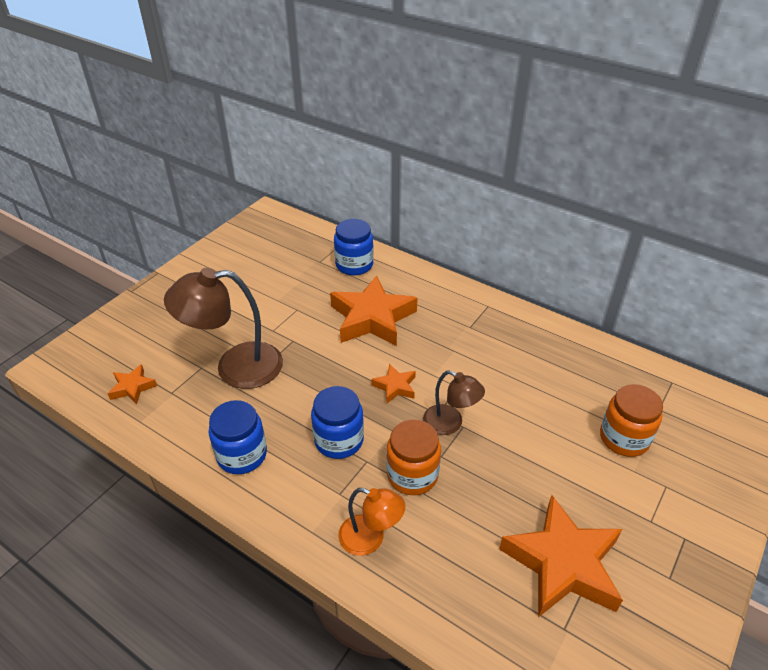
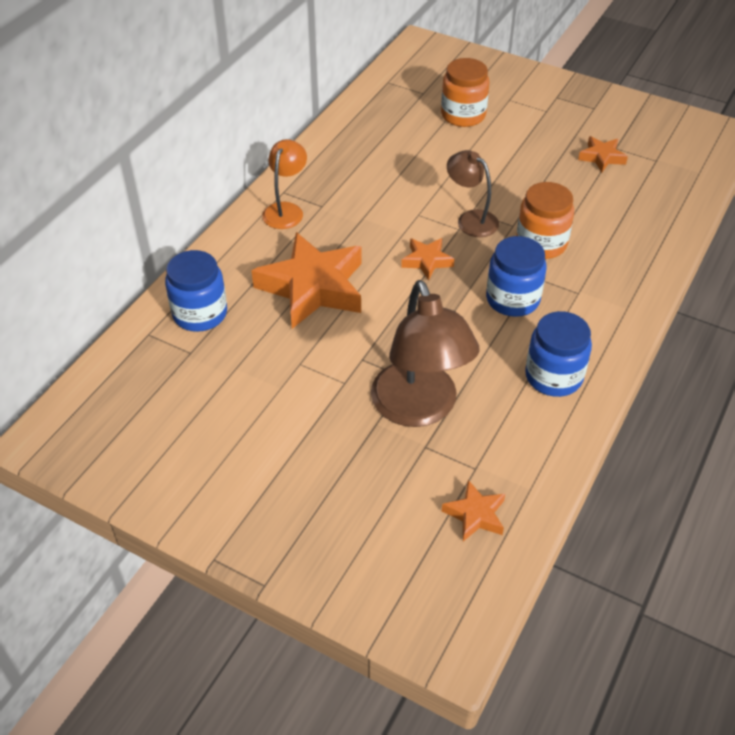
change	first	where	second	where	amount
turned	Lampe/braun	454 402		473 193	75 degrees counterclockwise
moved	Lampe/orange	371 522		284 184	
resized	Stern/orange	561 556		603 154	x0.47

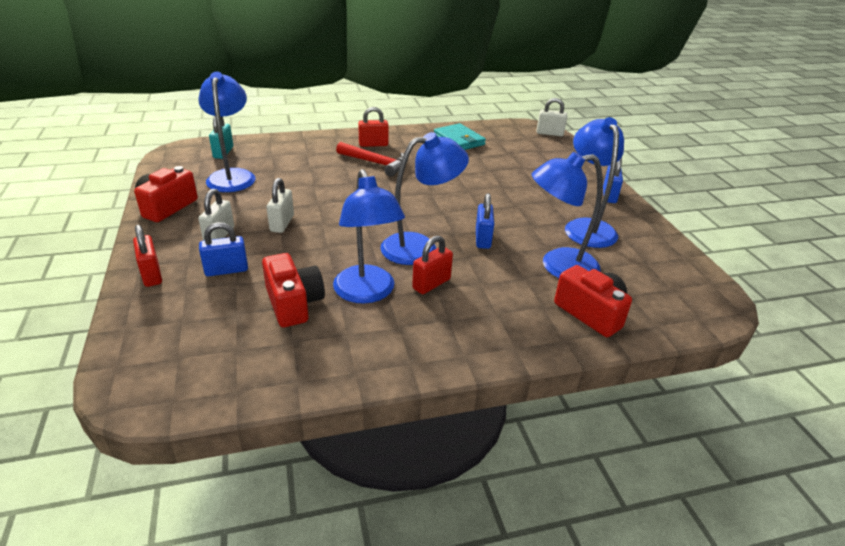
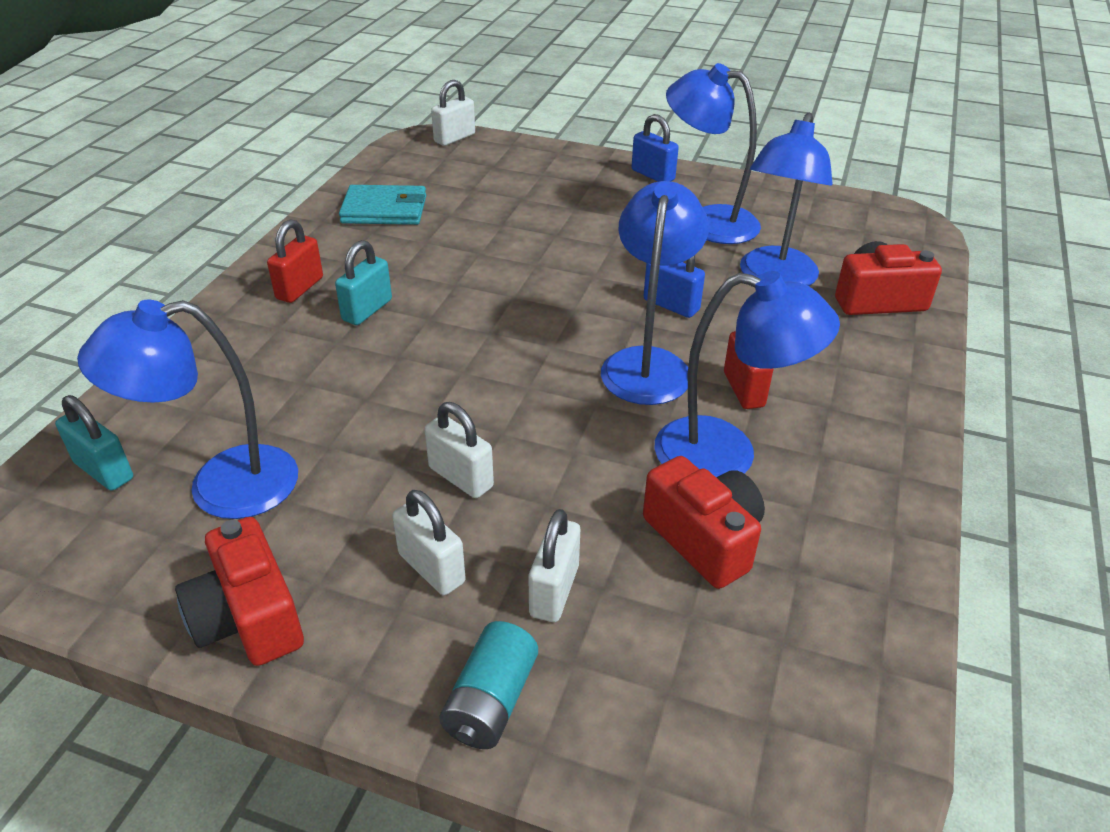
change	first	where	second	where	amount
turned	Lampe/blau	226 132		187 409	45 degrees counterclockwise
replaced	Hammer/rot	372 159	Vorhängeschloss/türkis	363 282	
recoloured	Vorhängeschloss/blau	223 249	Vorhängeschloss/weiß	554 565	
replaced	Vorhängeschloss/rot	147 255	Batterie/türkis	488 685	
turned	Kamera/rot	293 290		704 522	45 degrees clockwise

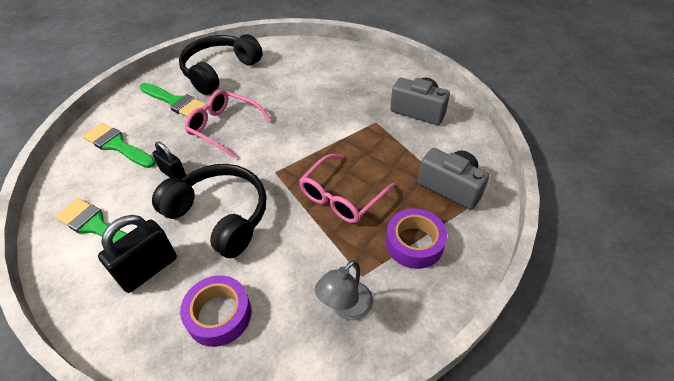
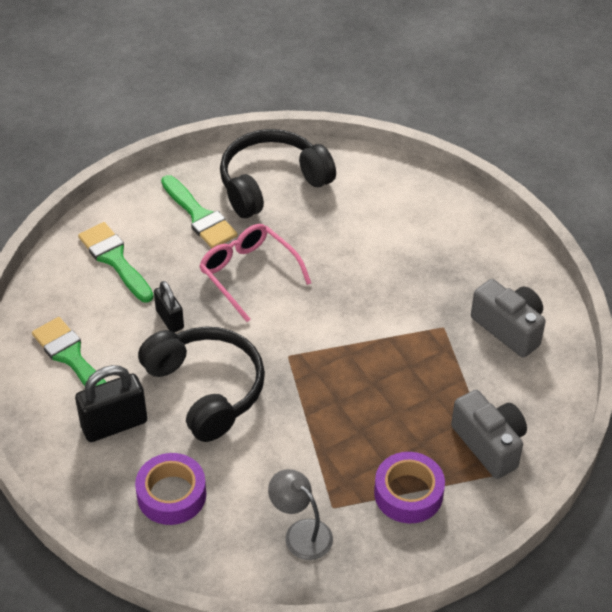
change	first	where	second	where	amount
removed	Brille/rosa	347 188			
turned	Lampe/grau	344 290		300 514	75 degrees clockwise

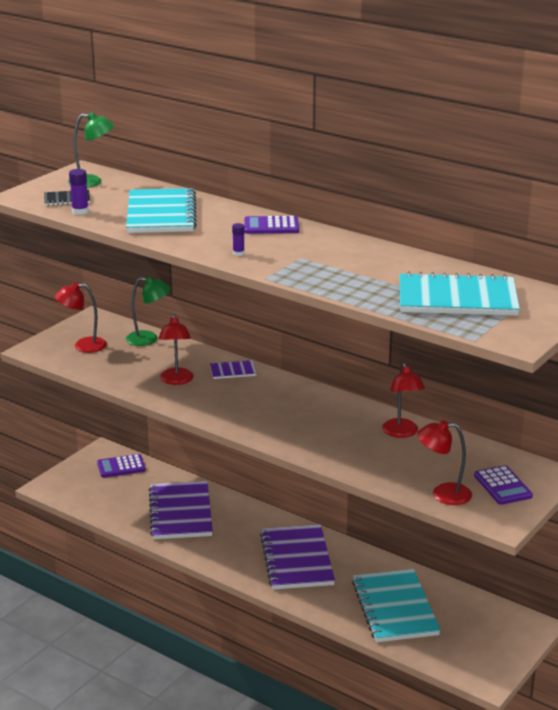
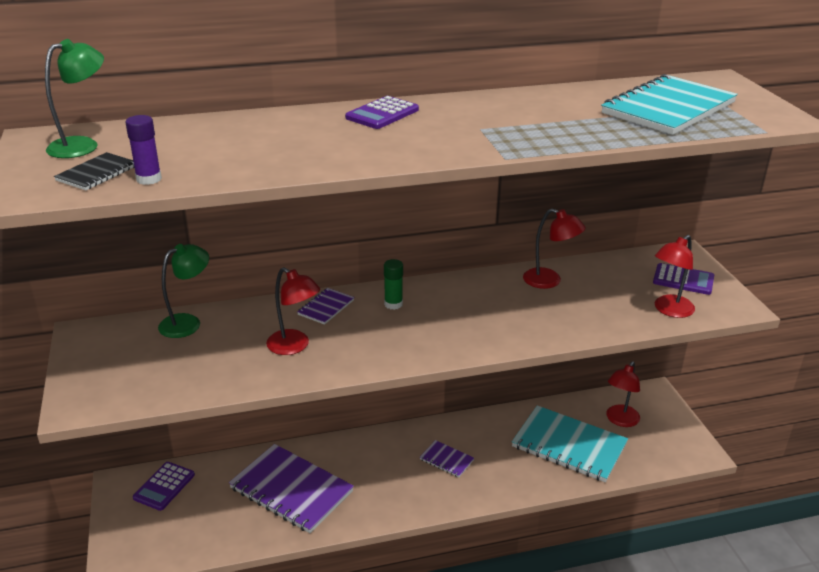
change	first	where	second	where	amount
removed	Notizbuch/türkis	161 210			
removed	Klebestift/lila	238 239			
moved	Lampe/rot	81 317		623 394	
resized	Notizbuch/lila	297 557		447 458	x0.46
added			Klebestift/grün	393 284	

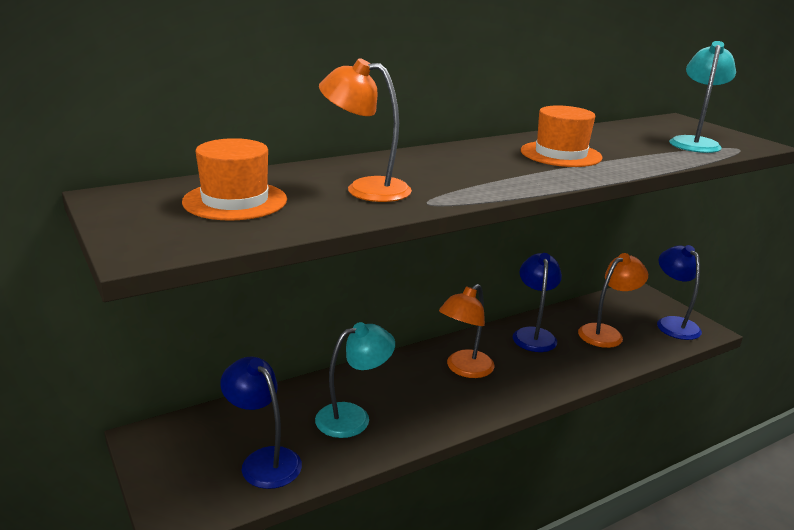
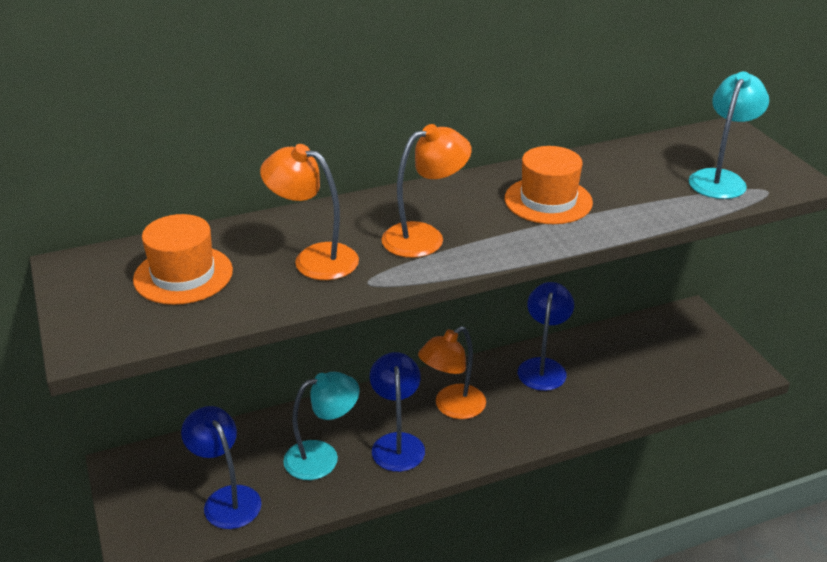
change	first	where	second	where	amount
moved	Lampe/blau	679 292		397 412	
moved	Lampe/orange	613 300		427 191	

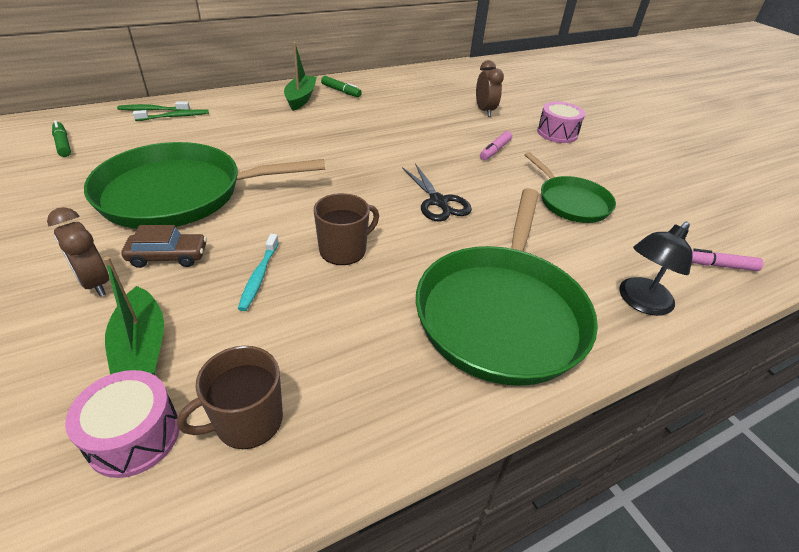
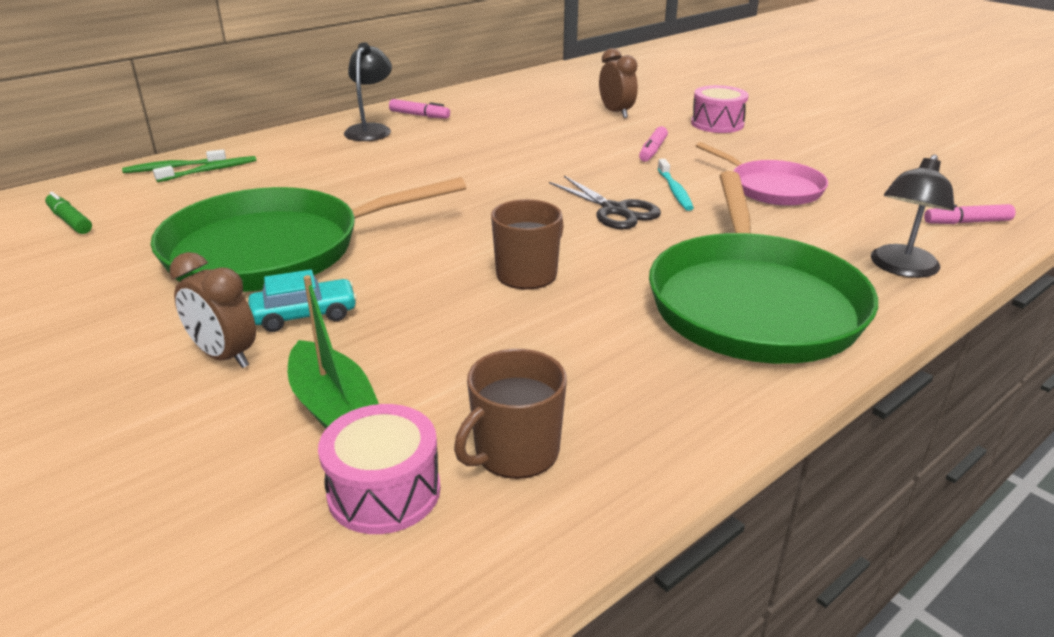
change	first	where	second	where	amount
replaced	Boot/grün	300 76	Lampe/schwarz	368 91	
recoloured	Filzstift/grün	341 86	Filzstift/rosa	419 109	
recoloured	Pfanne/grün	570 187	Pfanne/rosa	762 174	
recoloured	Auto/braun	164 246	Auto/türkis	302 301	
moved	Zahnbürste/türkis	258 272		675 185	

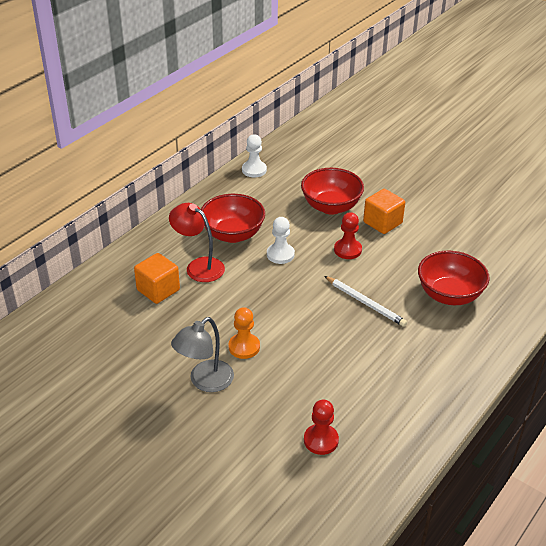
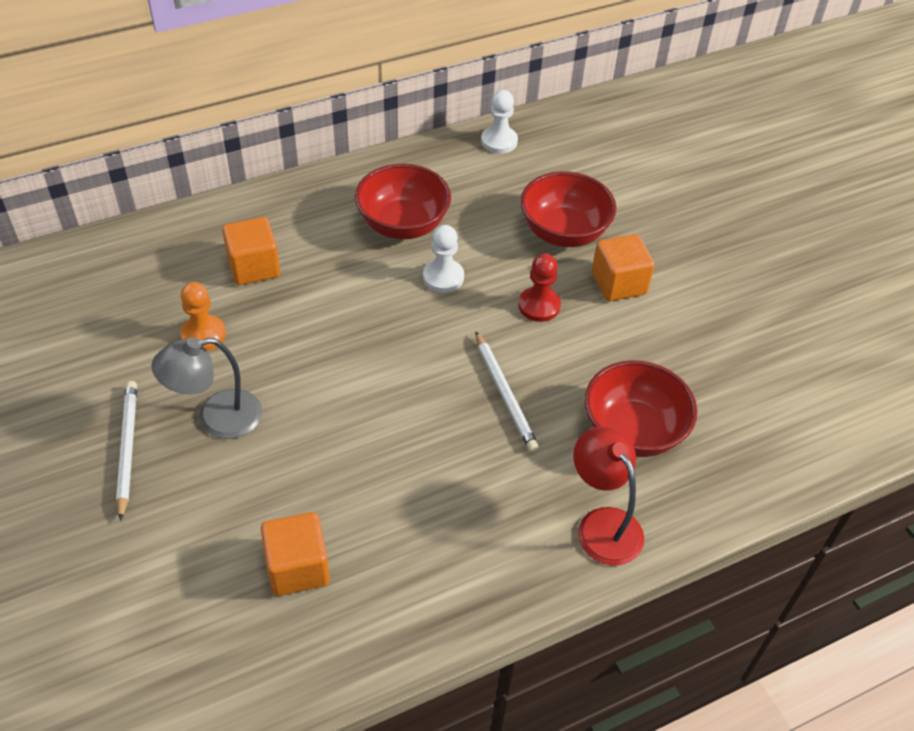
change	first	where	second	where	amount
moved	Lampe/rot	197 242		608 496	
moved	Bauer/orange	244 333		203 316	
replaced	Bauer/rot	321 427	Kubus/orange	295 554	
added			Bleistift/weiß	126 451	

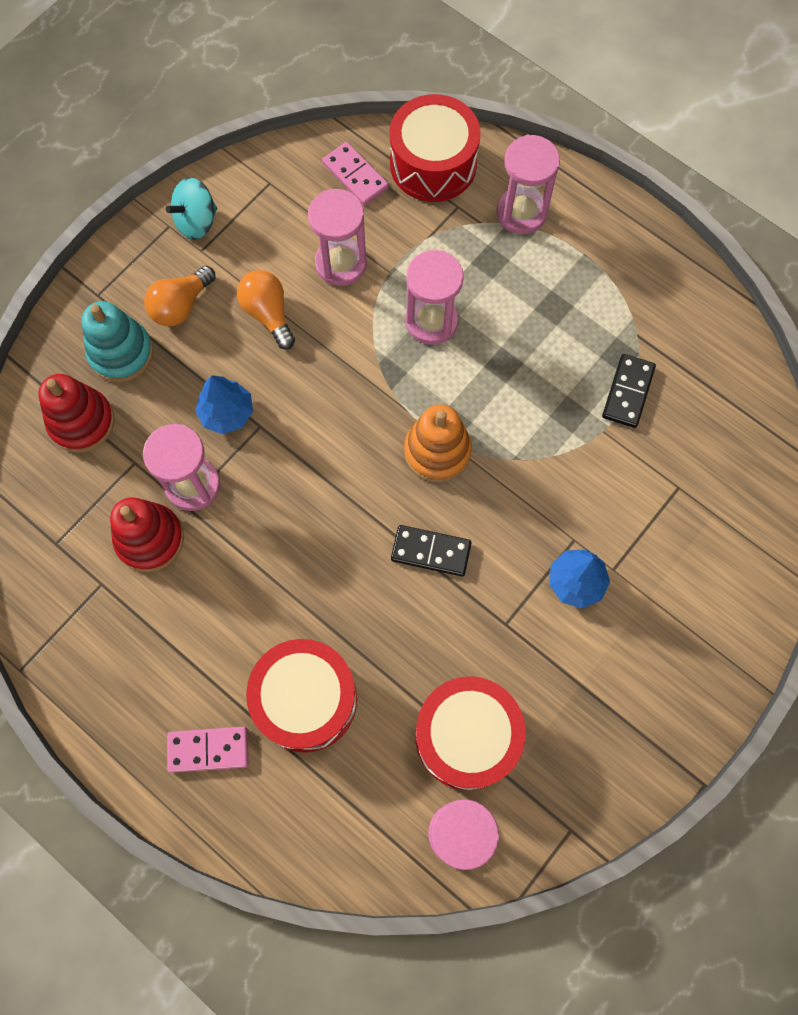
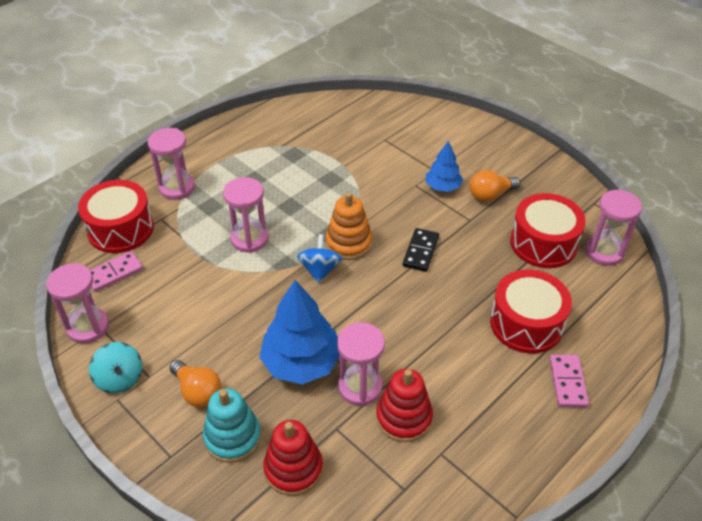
change	first	where	second	where	amount
moved	Sanduhr/rosa	337 237		77 303	
moved	Glühbirne/orange	266 310		495 186	
removed	Dominostein/schwarz	629 391			
resized	Baum/blau	224 404		299 332	x1.76
added			Kreisel/blau	319 258	

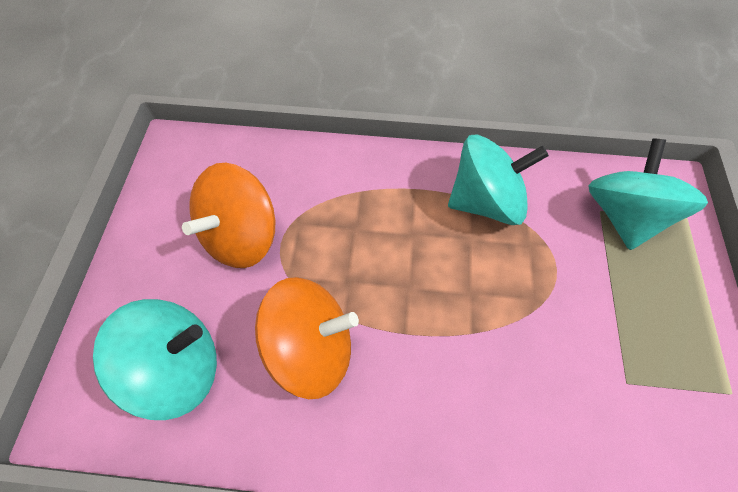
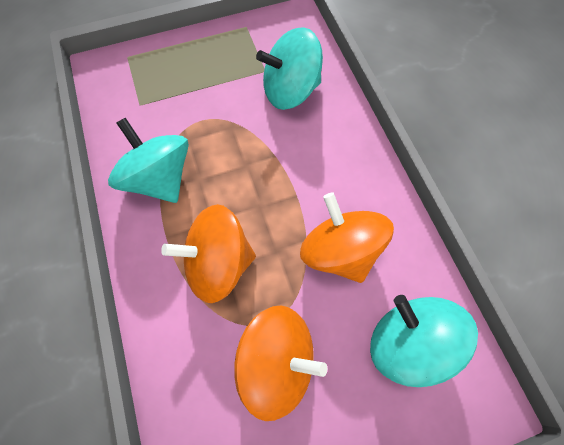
change	first	where	second	where	amount
moved	Kreisel/türkis	648 194		289 68	
added			Kreisel/orange	208 253	

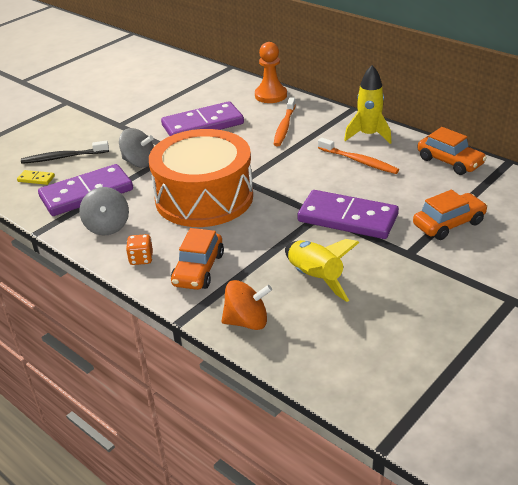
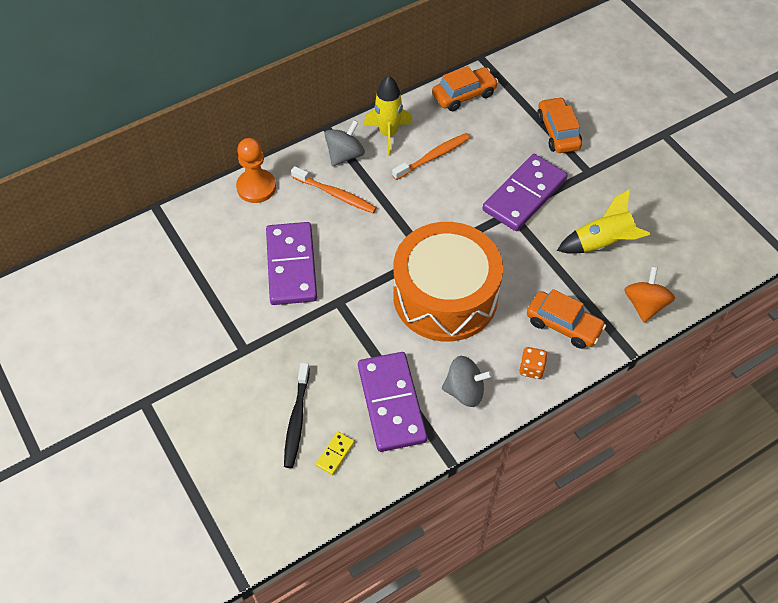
change	first	where	second	where	amount
moved	Kreisel/grau	136 148		344 143	

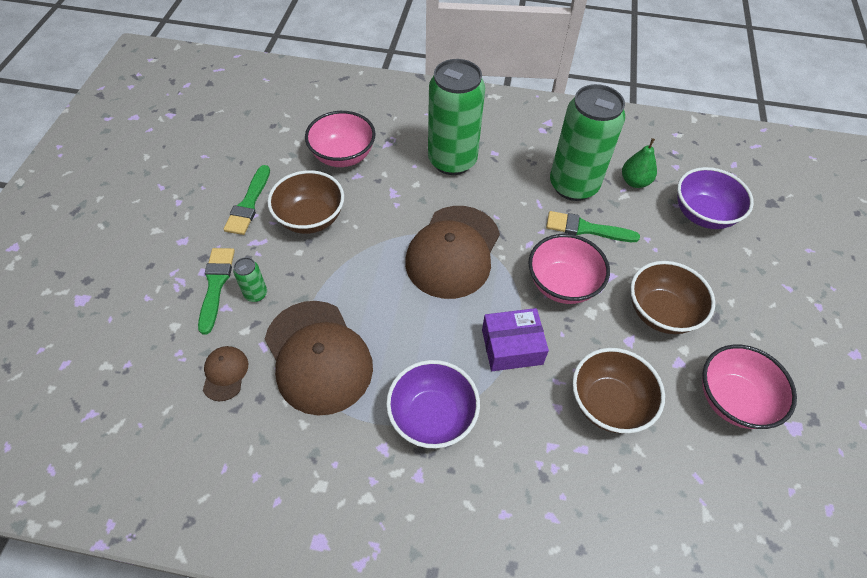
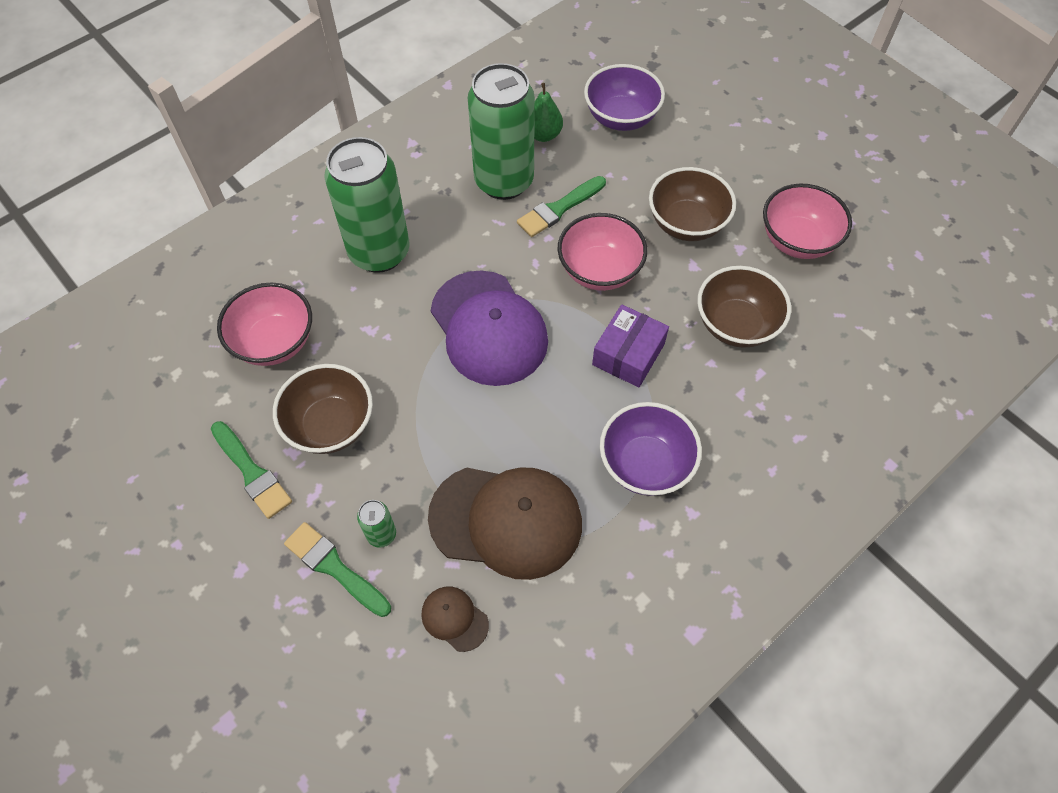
change	first	where	second	where	amount
recoloured	Kappe/braun	452 252	Kappe/lila	489 328	

